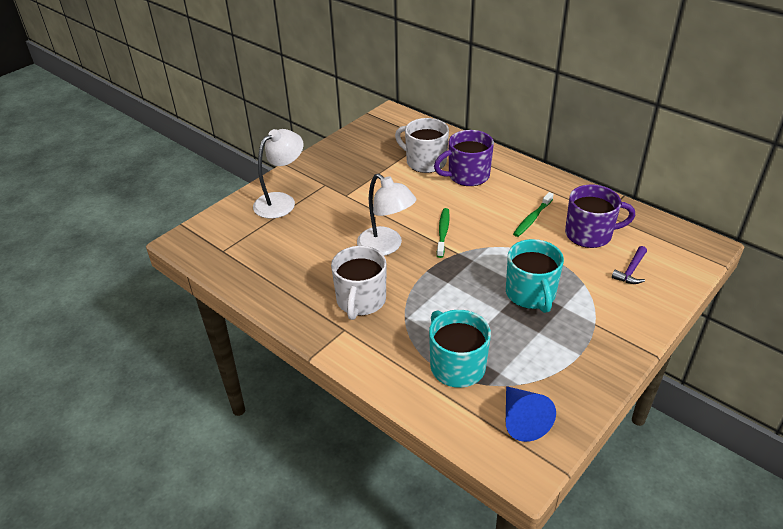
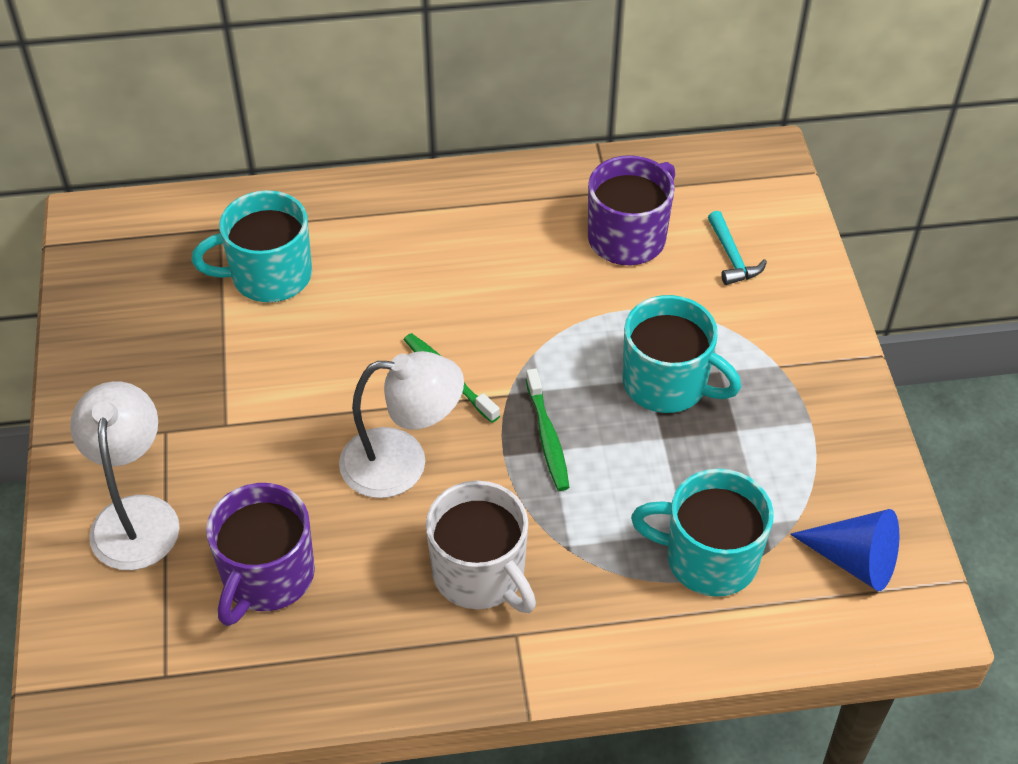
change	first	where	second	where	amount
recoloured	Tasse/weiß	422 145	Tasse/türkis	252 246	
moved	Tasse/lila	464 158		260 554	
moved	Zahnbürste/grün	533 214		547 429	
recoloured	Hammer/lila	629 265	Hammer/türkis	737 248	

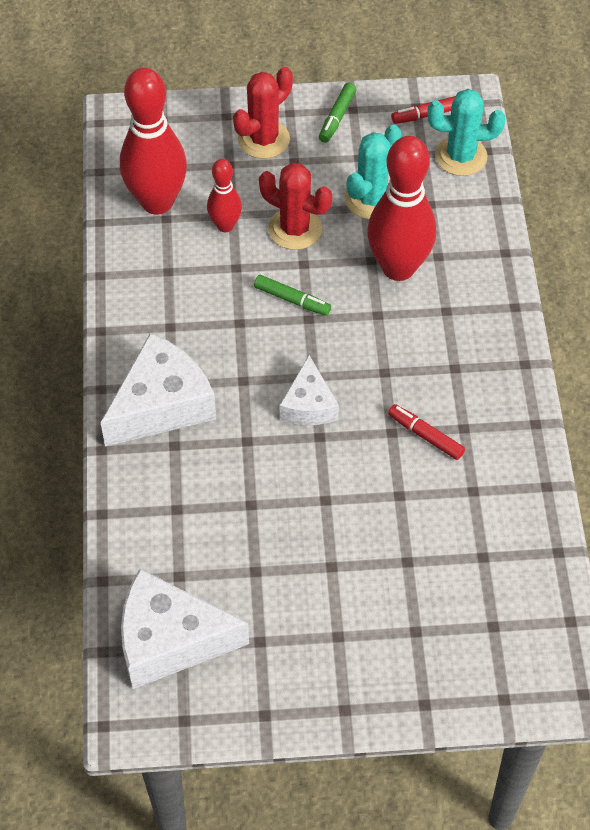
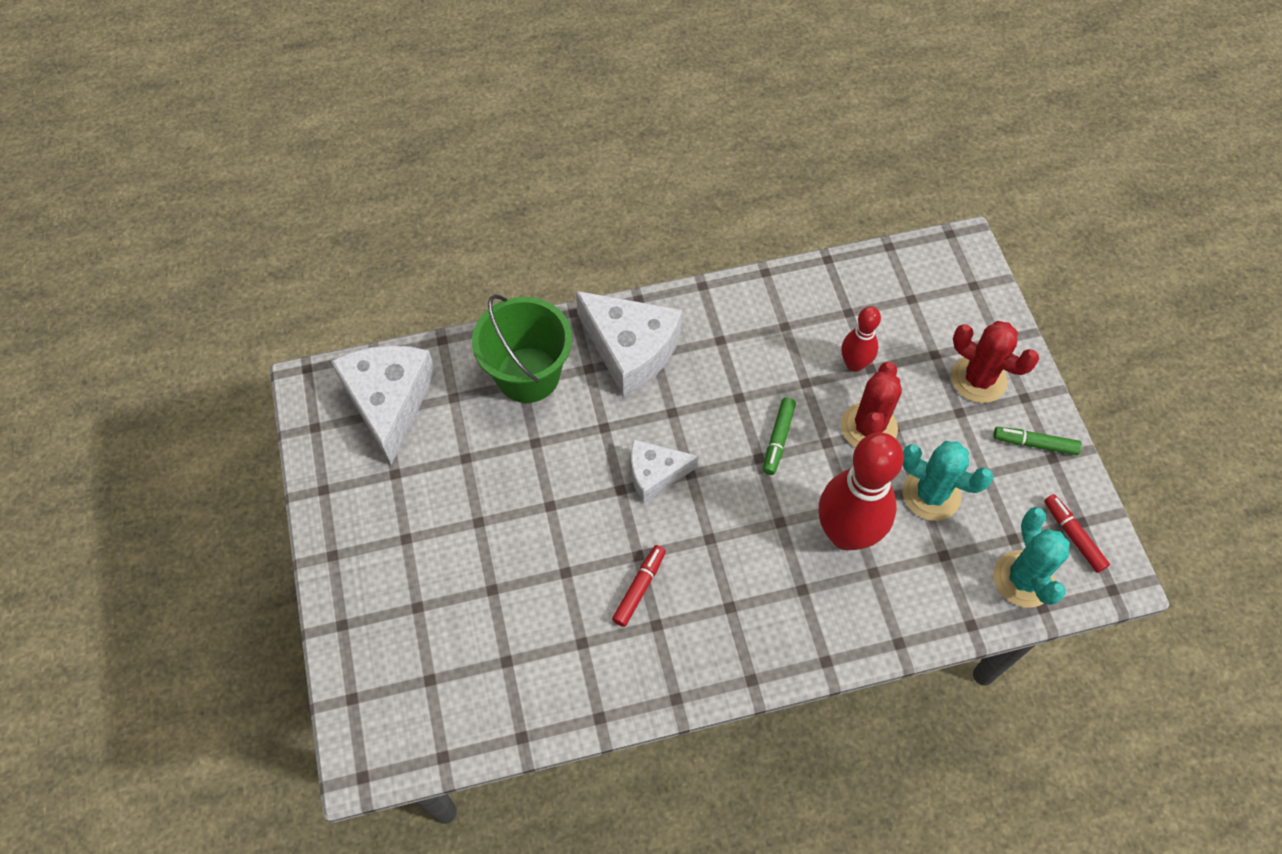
change	first	where	second	where	amount
removed	Bowlingkegel/rot	153 141			
added			Eimer/grün	522 348	

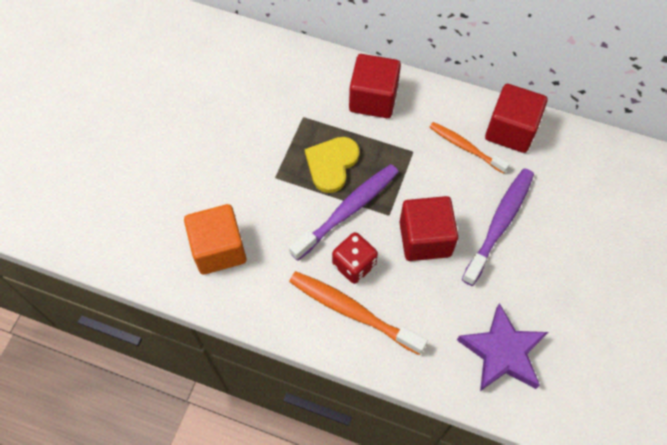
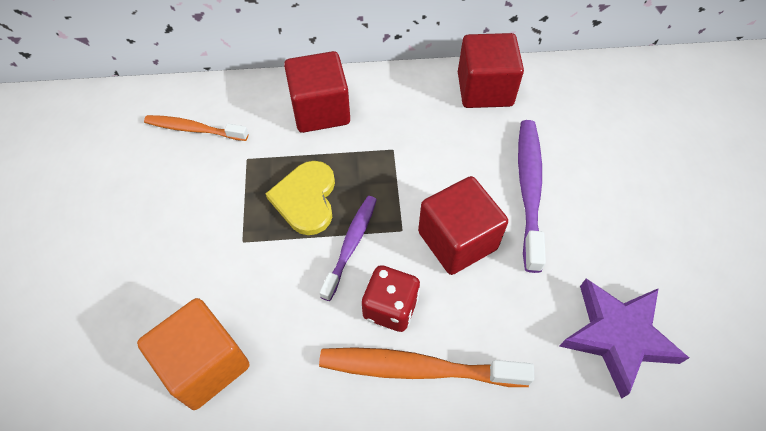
change	first	where	second	where	amount
moved	Zahnbürste/orange	469 148		196 128	
resized	Zahnbürste/lila	344 212		348 248	x0.65

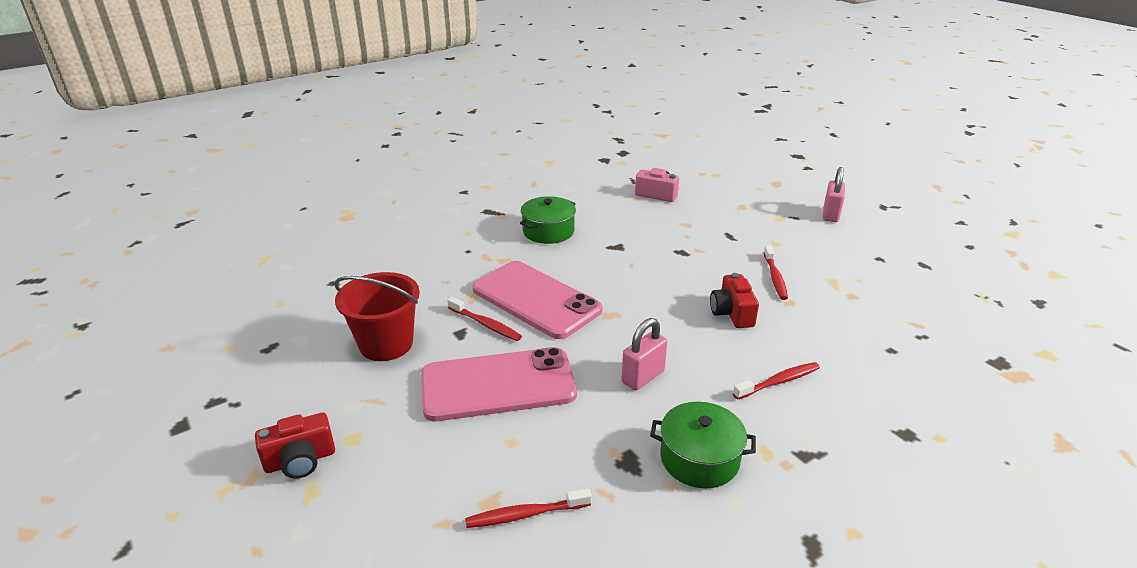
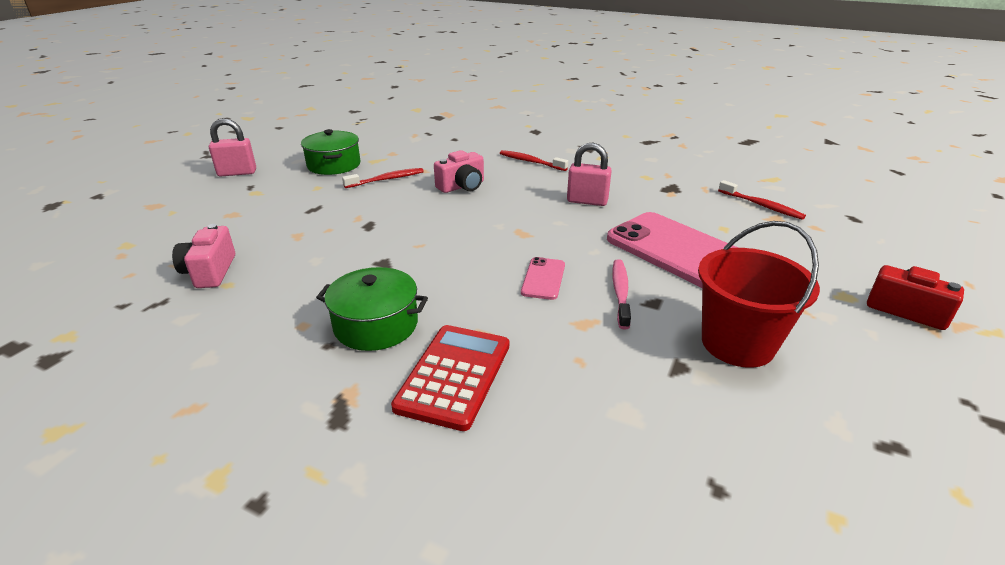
change	first	where	second	where	amount
resized	Handy/rosa	537 300		543 278	x0.43
recoloured	Kamera/rot	734 300	Kamera/rosa	459 171	
recoloured	Zahnbürste/rot	484 319	Zahnbürste/rosa	621 294	
moved	Kochtopf/grün	703 445		330 152	
added			Taschenrechner/rot	450 378	

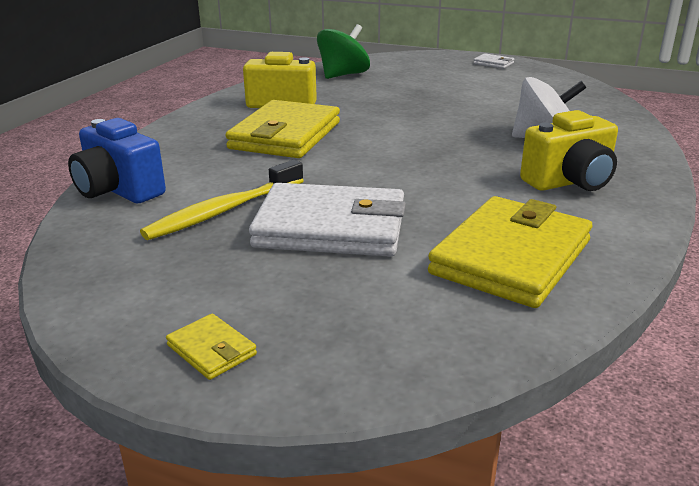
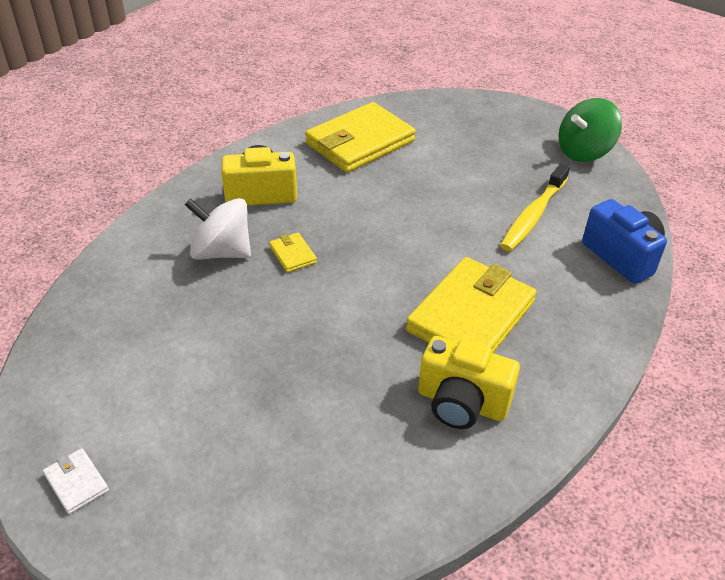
change	first	where	second	where	amount
moved	Kreisel/grün	343 51		590 130	
turned	Zahnbürste/gelb	222 200		535 207	150 degrees clockwise
removed	Geldbörse/weiß	327 220			
moved	Geldbörse/gelb	211 347		293 253	

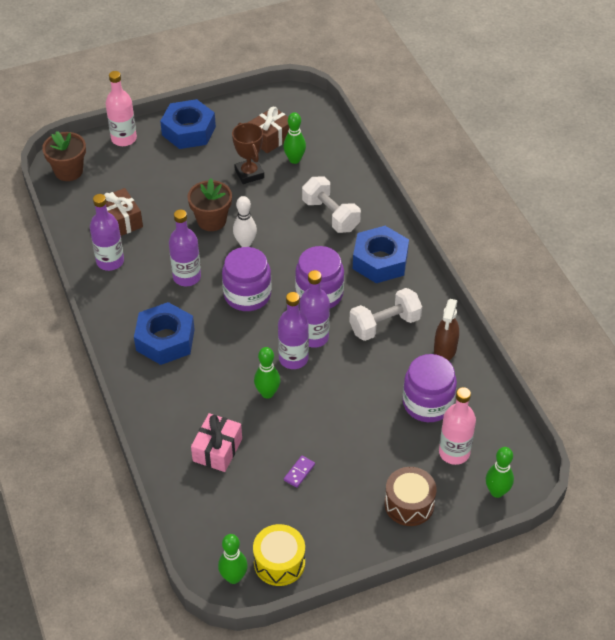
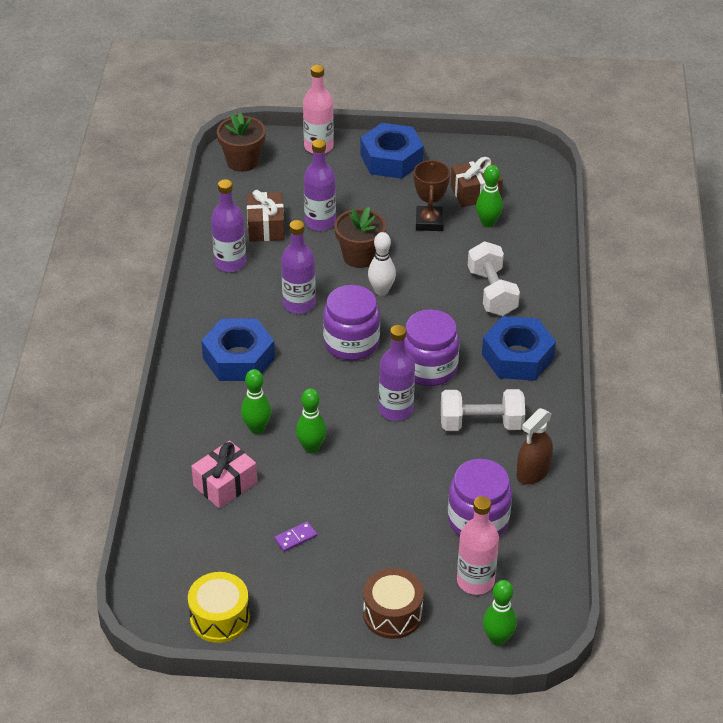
change	first	where	second	where	amount
moved	Flasche/lila	293 330		320 185	
moved	Bowlingkegel/grün	233 559		256 401	

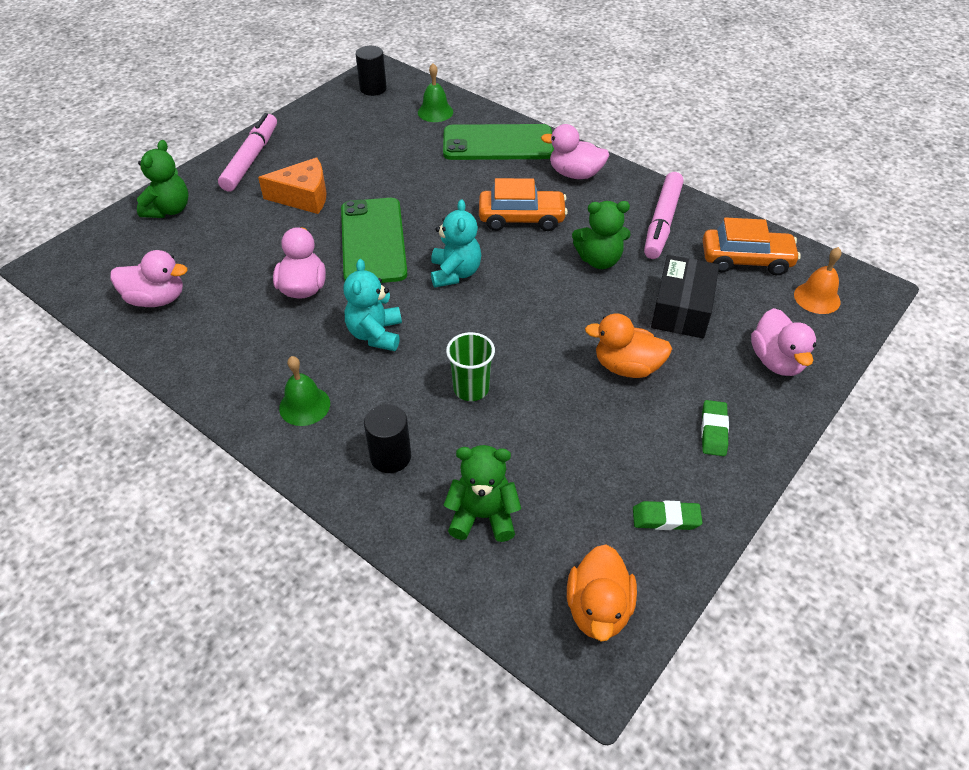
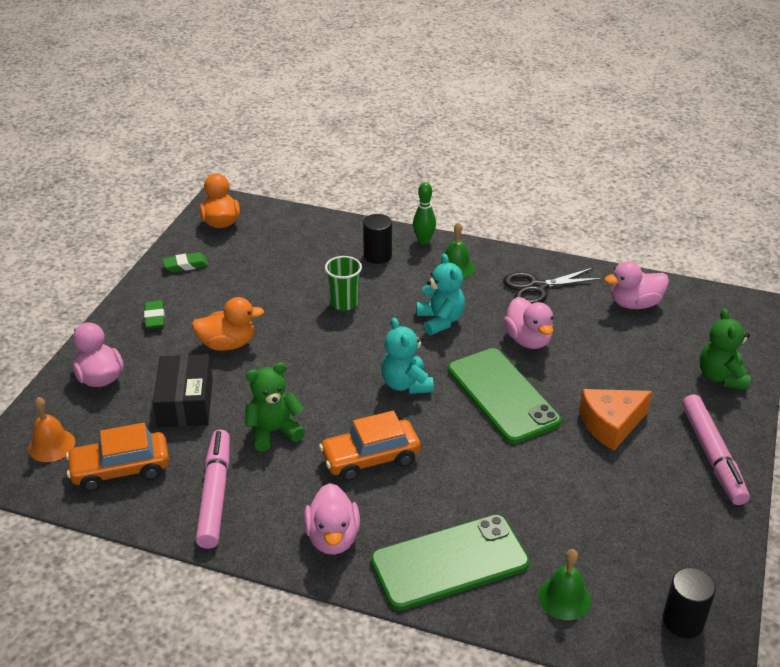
change	first	where	second	where	amount
turned	Ente/rosa	575 151		332 519	90 degrees clockwise
removed	Teddybär/grün	482 493			
added			Bowlingkegel/grün	424 213	
added			Schere/schwarz	553 285	

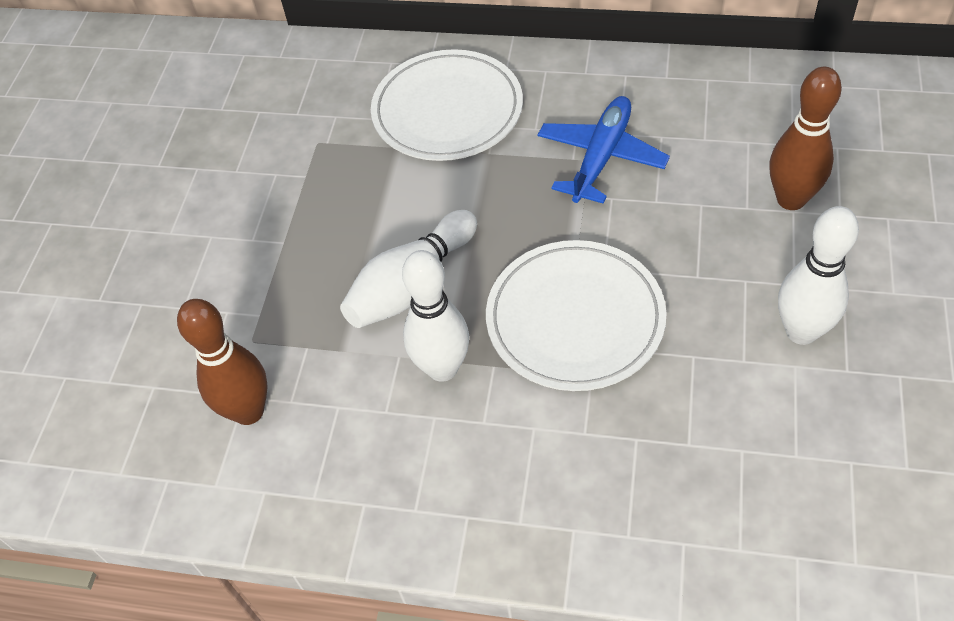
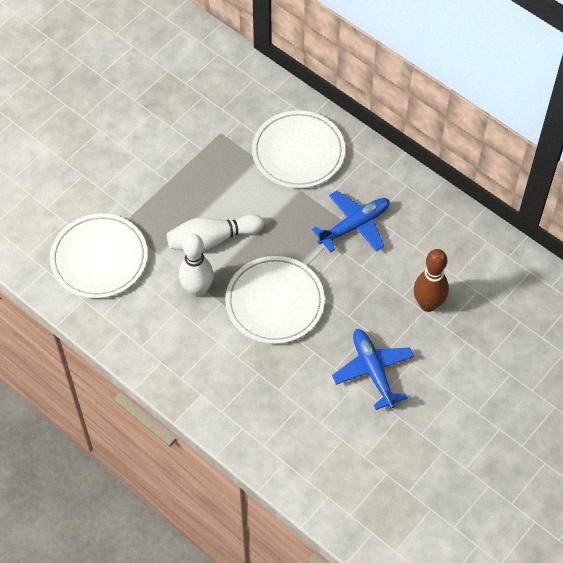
change	first	where	second	where	amount
replaced	Bowlingkegel/weiß	818 275	Flugzeug/blau	373 369	
replaced	Bowlingkegel/braun	222 362	Teller/weiß	99 256	

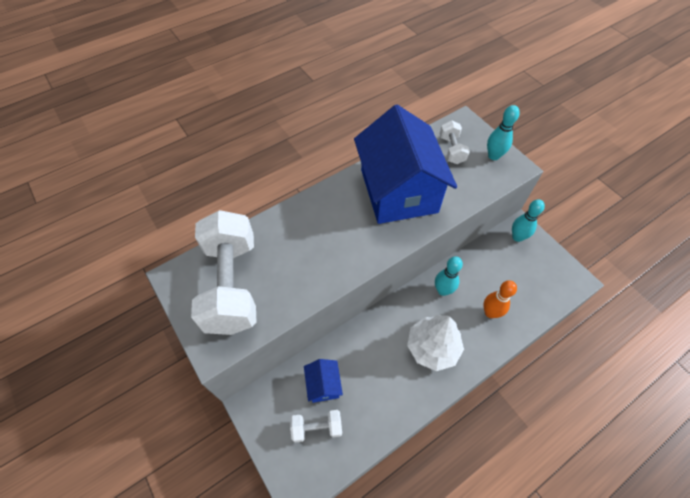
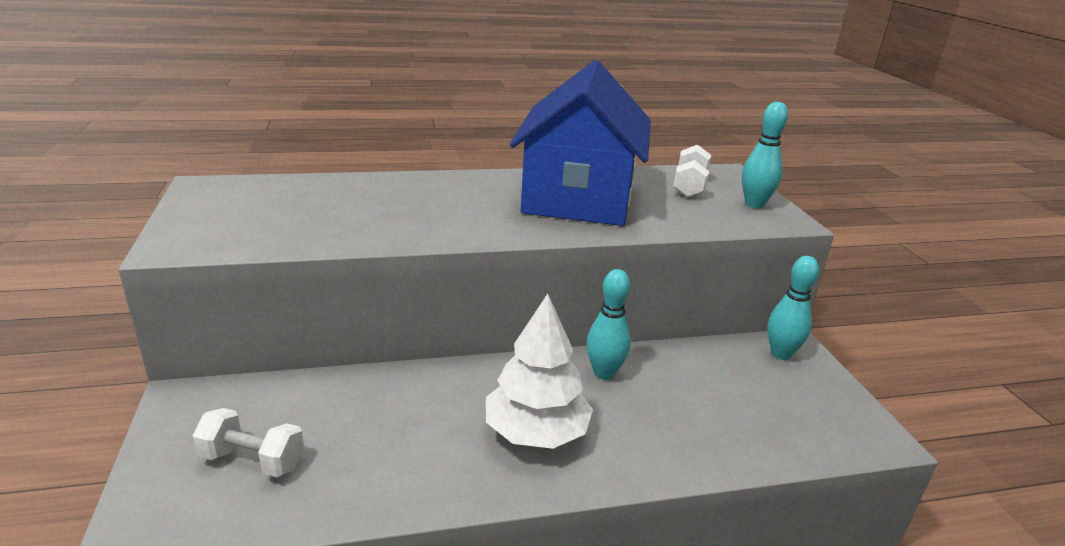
change	first	where	second	where	amount
removed	Hantel/weiß	224 272			
removed	Bowlingkegel/orange	500 299			
removed	Haus/blau	323 381			

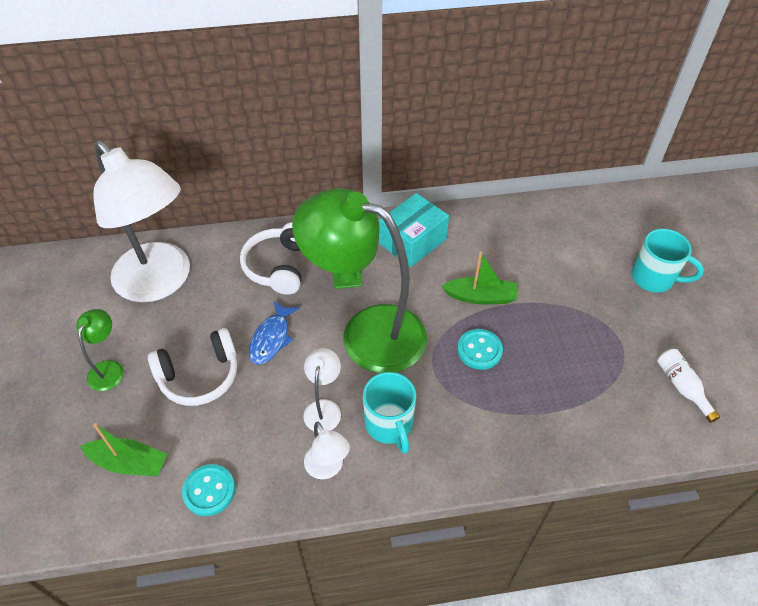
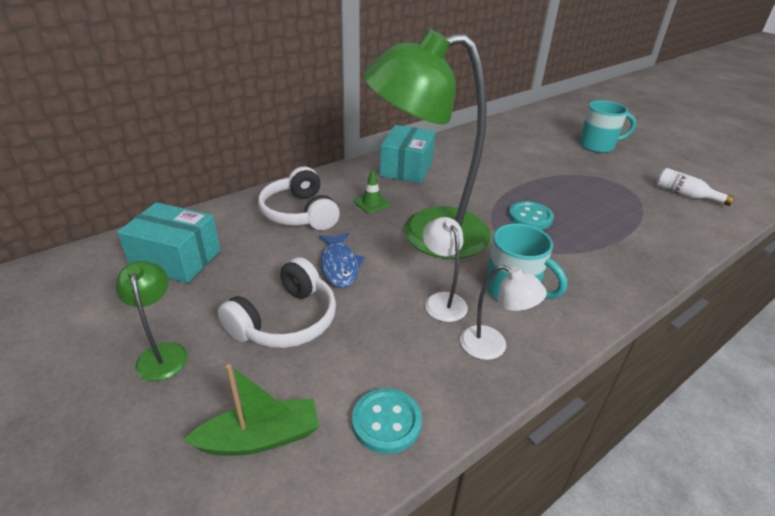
change	first	where	second	where	amount
replaced	Lampe/weiß	141 221	Schachtel/türkis	169 242	
removed	Boot/grün	479 277			

